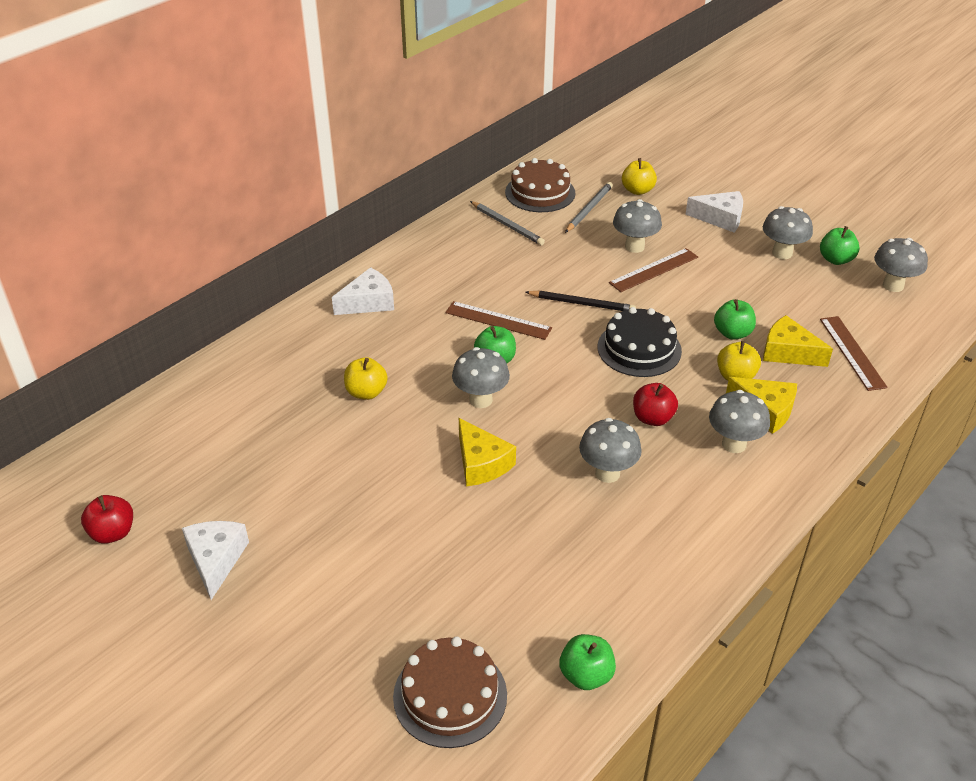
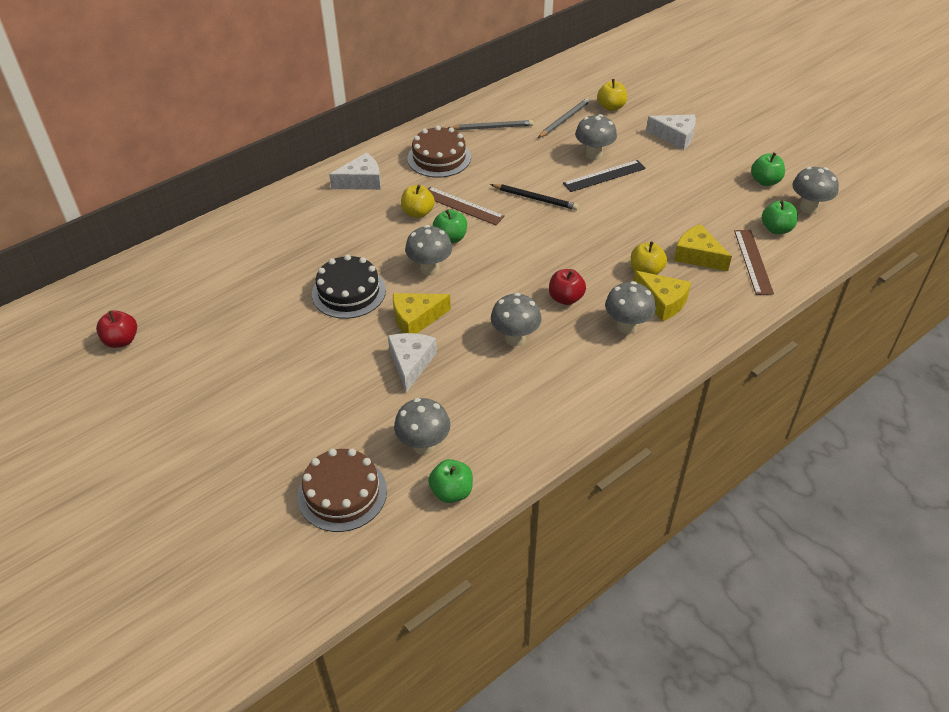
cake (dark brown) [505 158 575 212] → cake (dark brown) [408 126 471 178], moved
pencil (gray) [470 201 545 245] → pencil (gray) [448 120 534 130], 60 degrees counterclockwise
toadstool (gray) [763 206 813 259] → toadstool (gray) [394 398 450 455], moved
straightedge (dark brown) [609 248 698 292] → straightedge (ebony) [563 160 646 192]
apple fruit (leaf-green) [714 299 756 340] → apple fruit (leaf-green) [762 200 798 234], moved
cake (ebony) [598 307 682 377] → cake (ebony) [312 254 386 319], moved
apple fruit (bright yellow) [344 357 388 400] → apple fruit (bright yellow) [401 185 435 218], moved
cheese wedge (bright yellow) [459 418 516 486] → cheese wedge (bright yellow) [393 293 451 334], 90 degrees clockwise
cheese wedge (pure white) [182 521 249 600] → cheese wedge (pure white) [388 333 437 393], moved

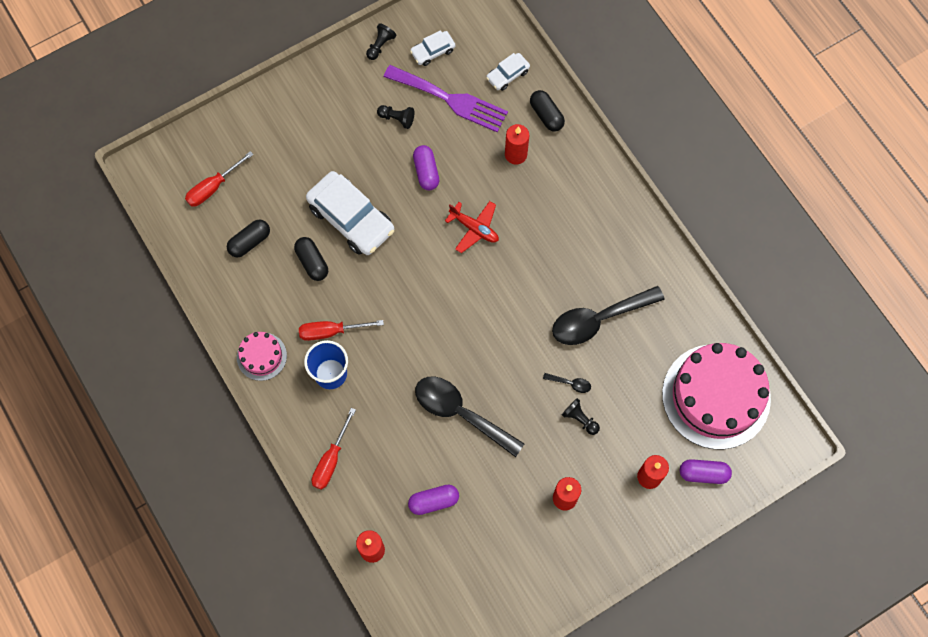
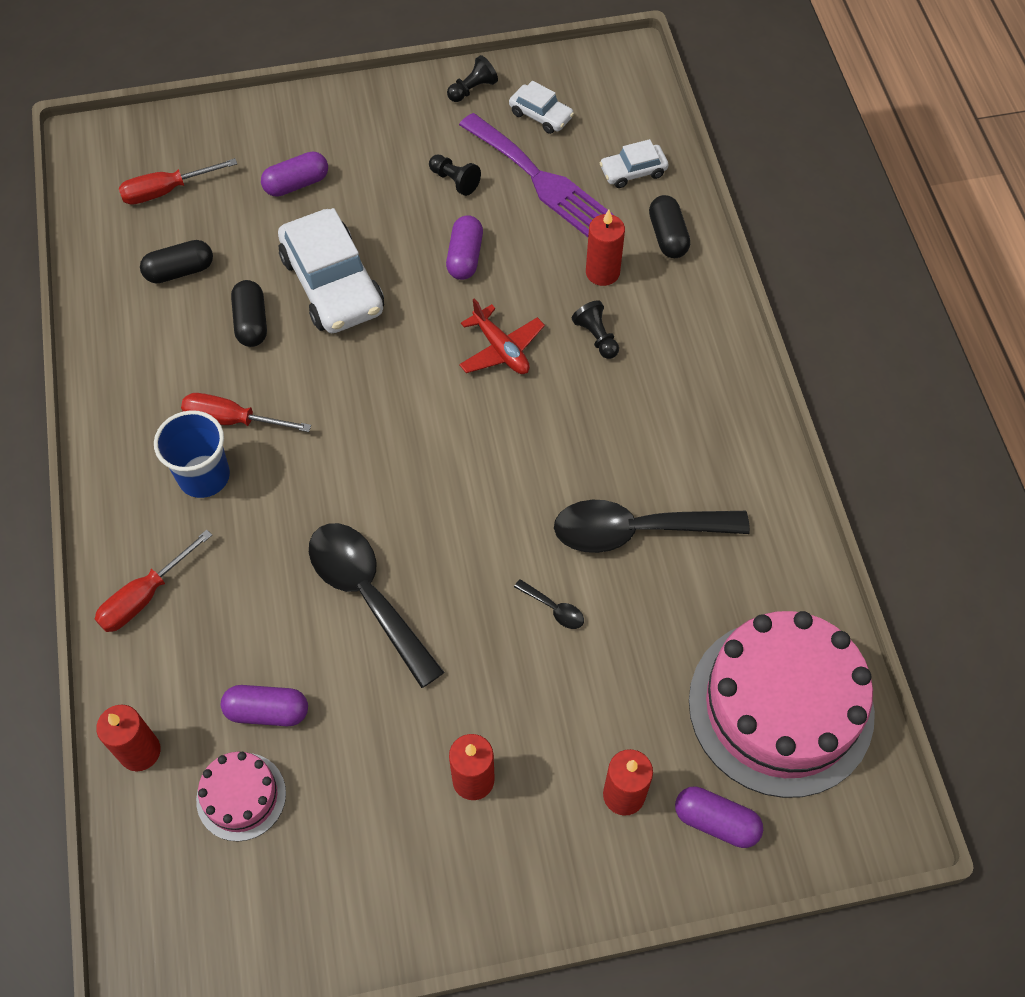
car (pure white) [410 30 455 66] → car (pure white) [509 81 574 134], 135 degrees counterclockwise
cake (rose-pink) [237 332 287 381] → cake (rose-pink) [196 752 286 842], moved
pawn (ebony) [562 398 600 435] → pawn (ebony) [572 300 619 359], moved
- → capsule (royal purple) [261 151 328 197]

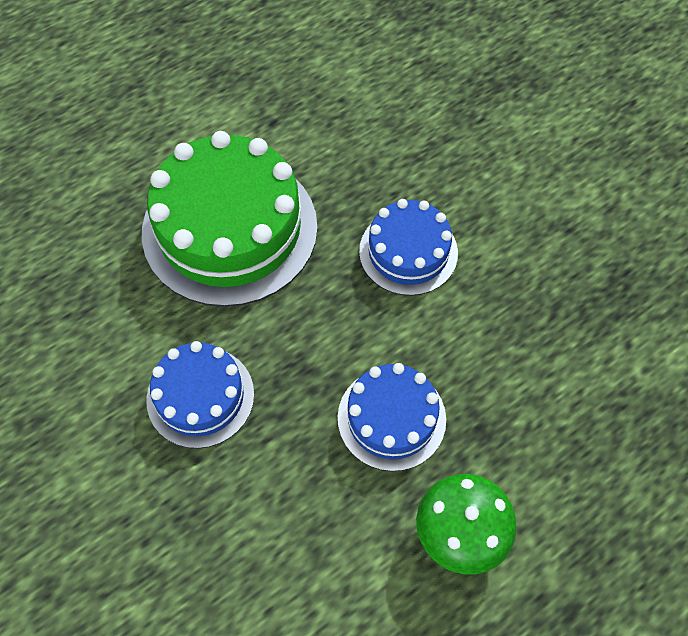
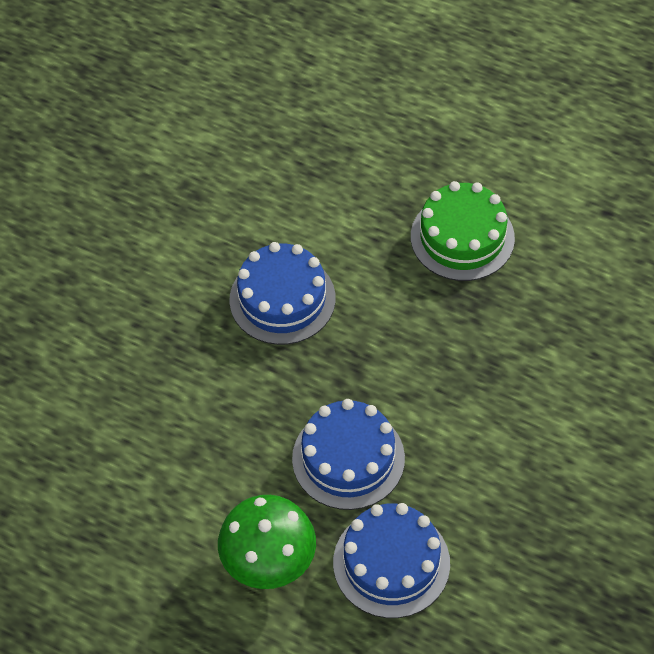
cake (leaf-green) [142 131 317 307] → cake (leaf-green) [411 181 515 281], x0.56
cake (cobalt) [359 199 458 296] → cake (cobalt) [333 503 450 618], moved

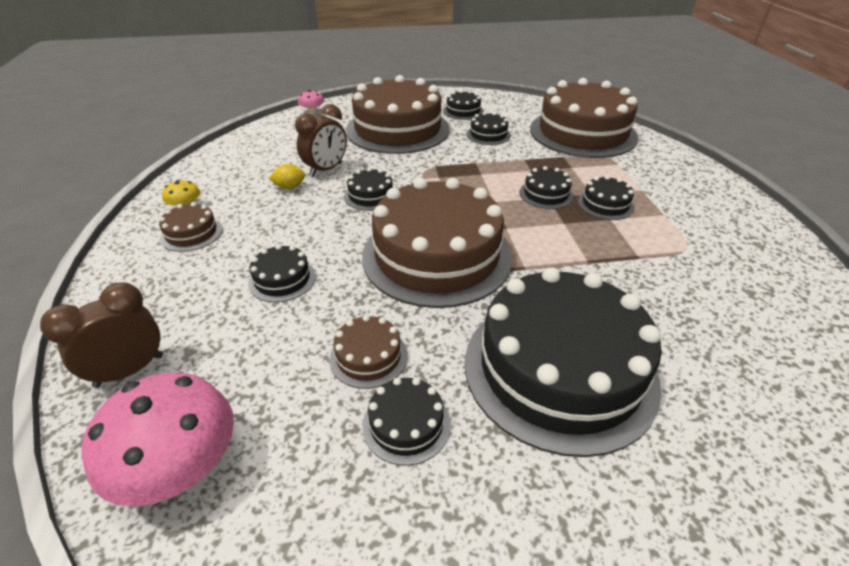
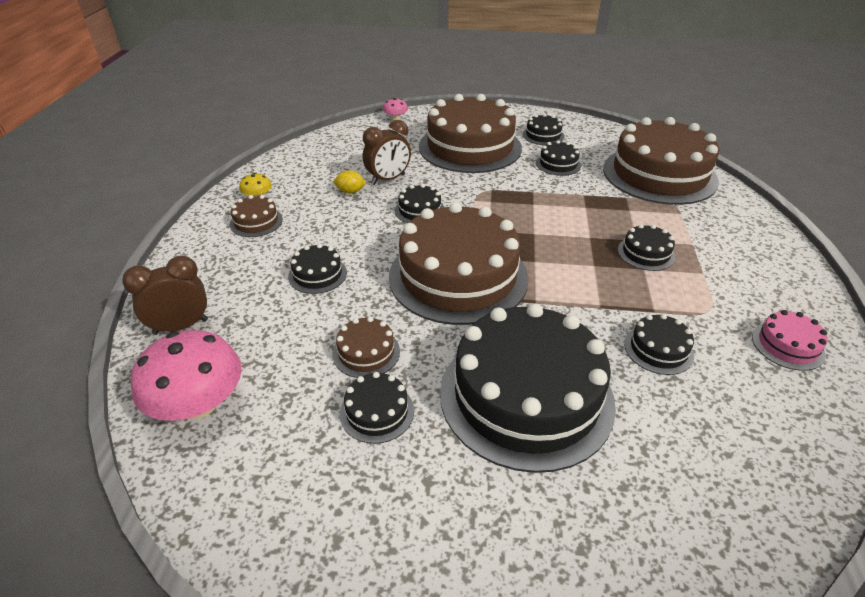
cake (ebony) [519 166 573 209] → cake (ebony) [624 314 694 375], moved
- → cake (rose-pink) [752 310 828 371]

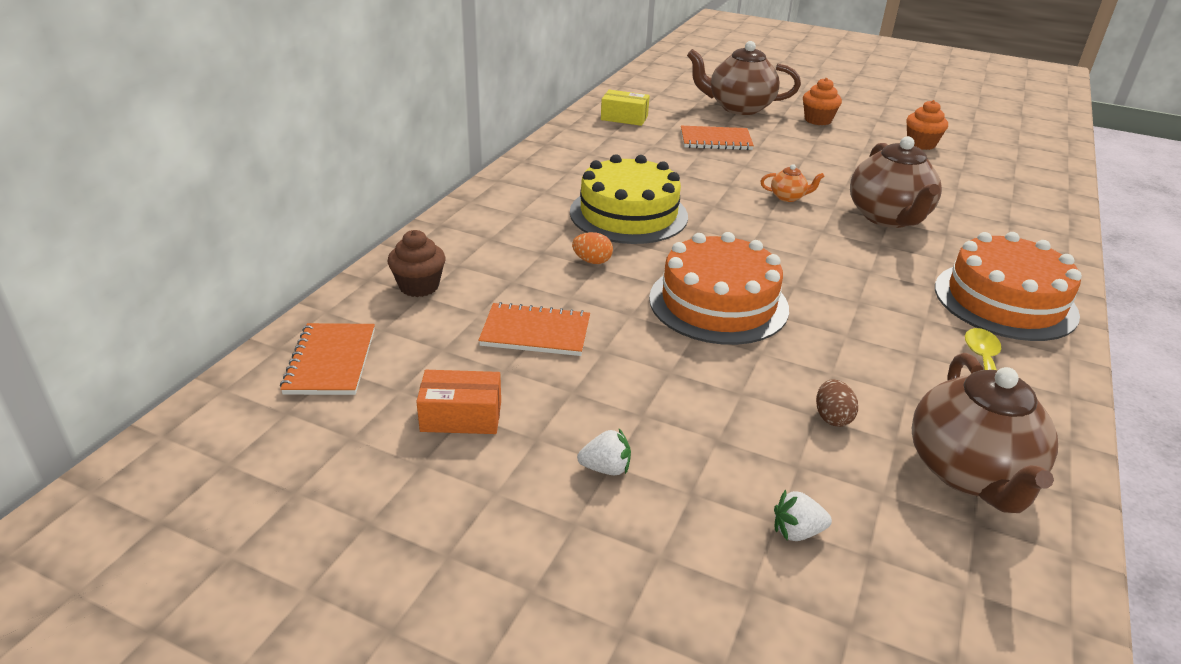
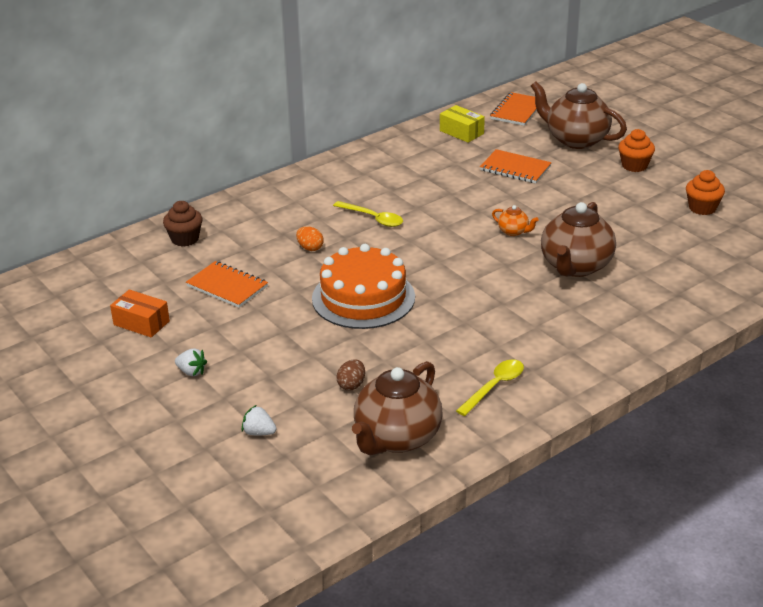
cake (bright yellow) [570 154 688 244] → spoon (bright yellow) [333 201 403 227]
cake (orange-coloured) [935 232 1082 341] → -
notepad (orange-coloured) [280 323 375 395] → notepad (orange-coloured) [490 92 537 126], moved

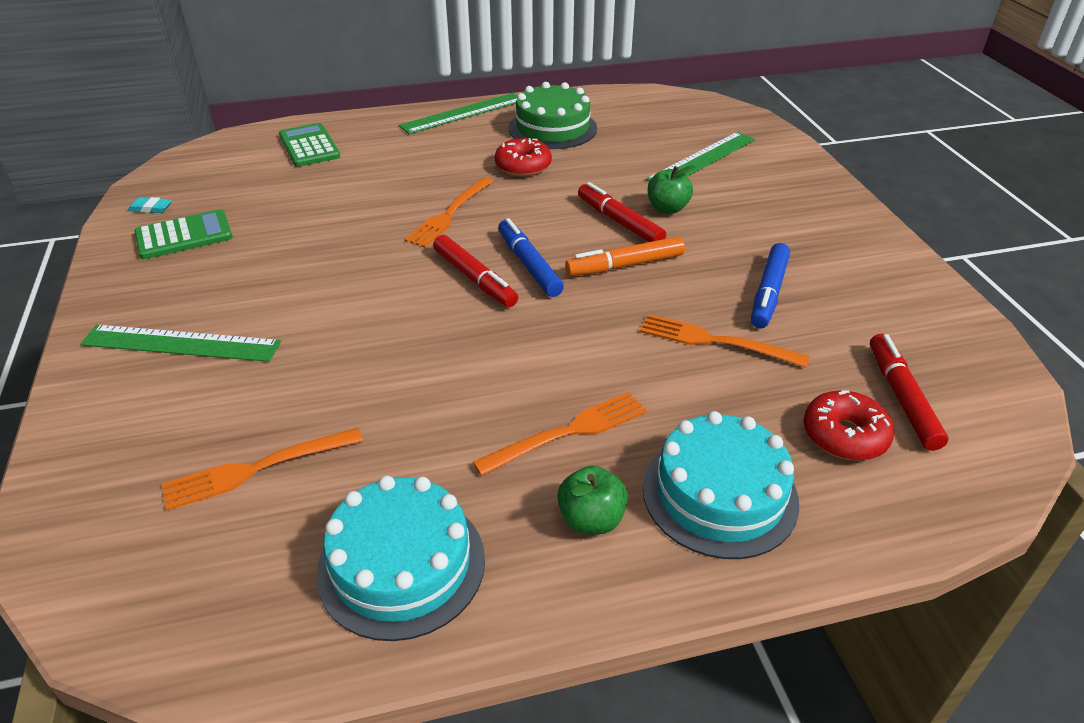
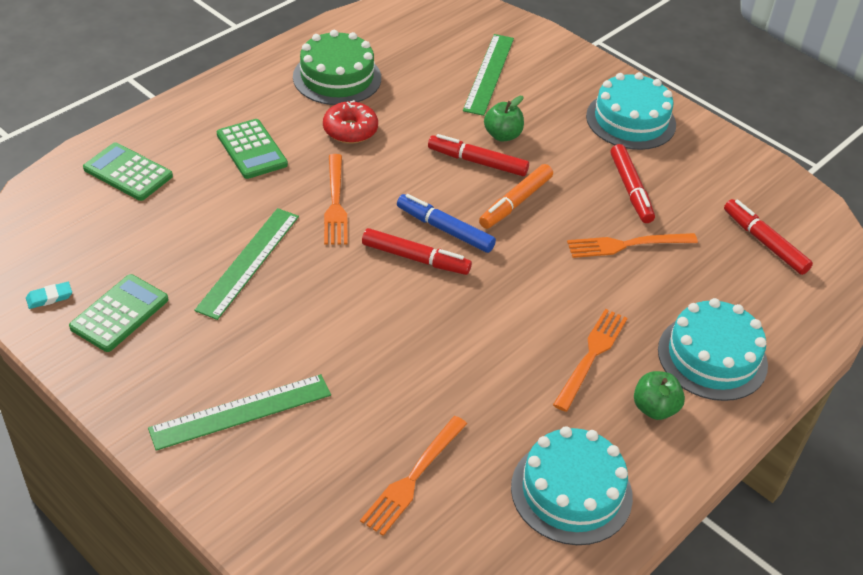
straightedge (leaf-green) [399 93 518 134] → straightedge (leaf-green) [194 208 299 320], moved
marker (cobalt) [751 243 790 328] → marker (scarlet) [610 144 655 223]
donut (scarlet) [803 391 894 461] → -
- → cake (aqua) [586 72 676 150]
- → calculator (leaf-green) [217 119 288 179]

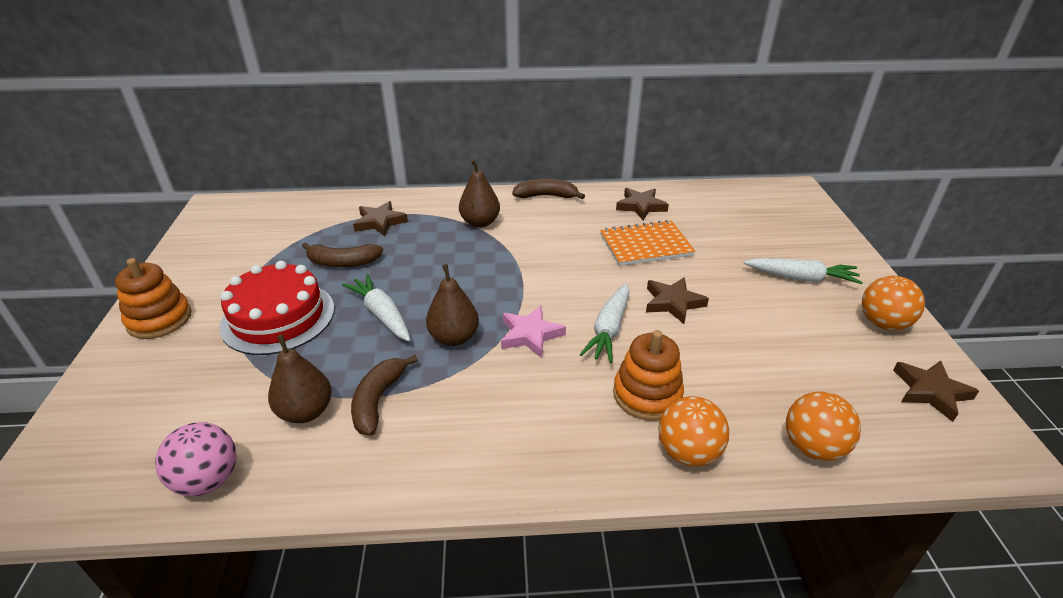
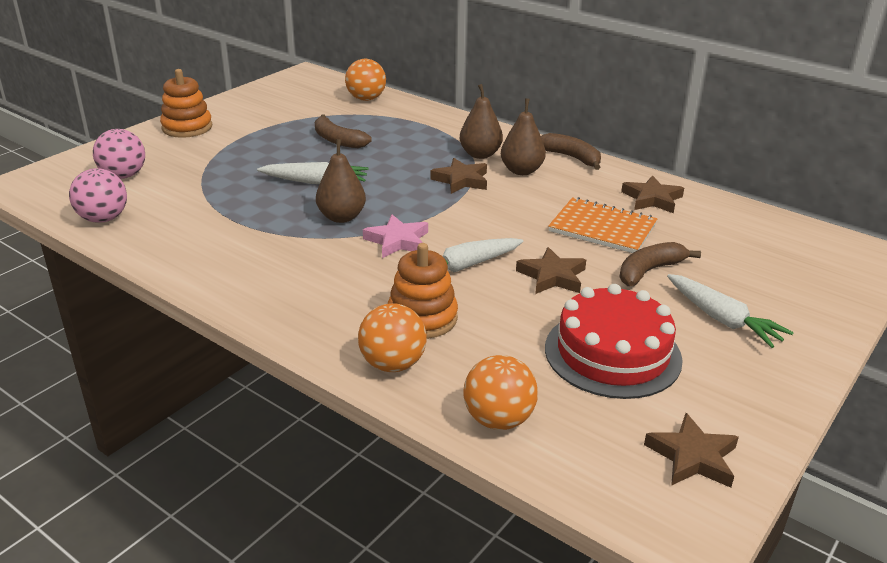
star shape (dark brown) [353 201 408 236] → star shape (dark brown) [430 158 487 194], moved
cake (scarlet) [219 261 334 355] → cake (scarlet) [545 284 683 399], moved
root vegetable (pure white) [342 274 411 342] → root vegetable (pure white) [257 162 369 184], 90 degrees clockwise
sphere (orange-coloured) [862 276 925 331] → sphere (orange-coloured) [345 59 386 101], moved
pear fruit (dark brown) [268 334 332 423] → pear fruit (dark brown) [501 98 546 175], moved
banana (dark brown) [351 355 418 436] → banana (dark brown) [619 242 701 286], moved
- → sphere (rose-pink) [93 129 145 179]

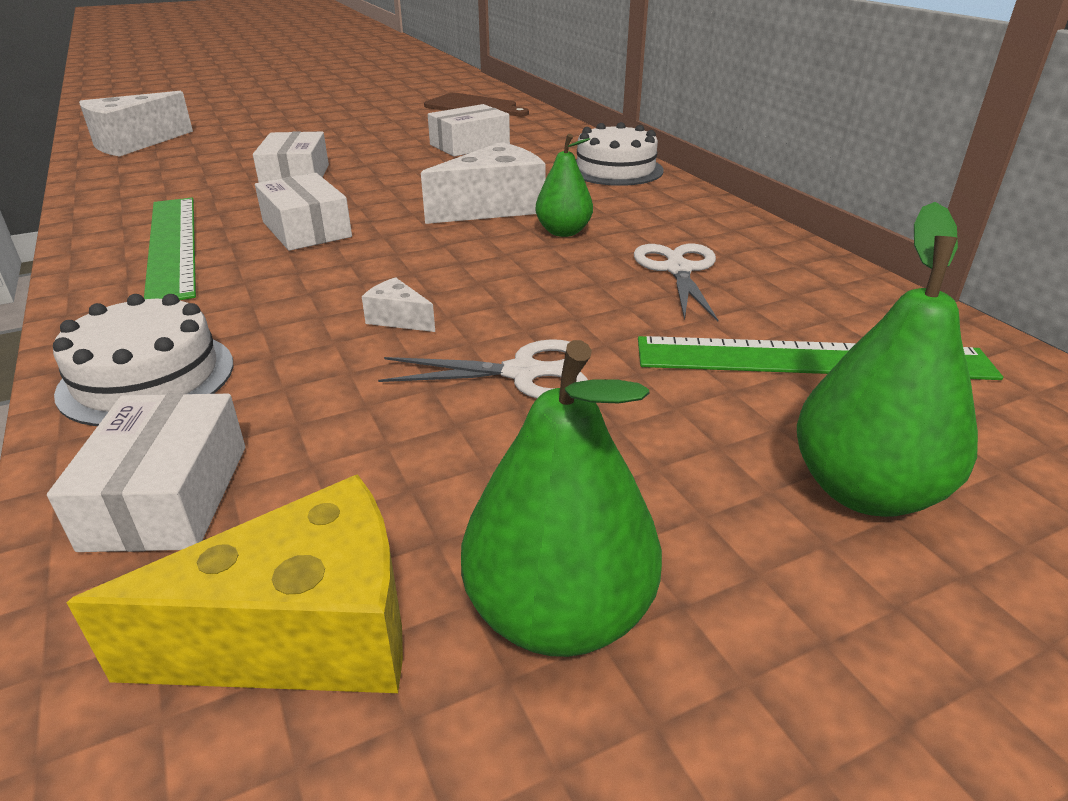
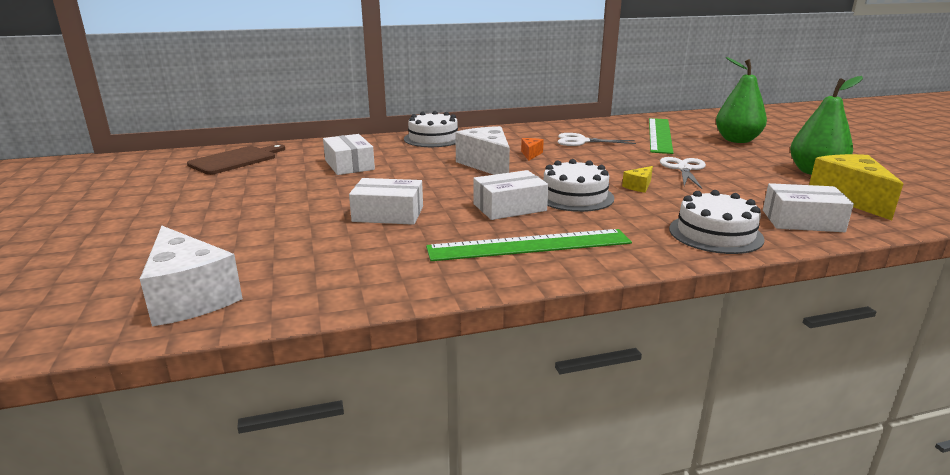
pear fruit (leaf-green) [535 134 593 237] → cheese wedge (orange-coloured) [521 138 544 161]
cheese wedge (pure white) [362 277 435 332] → cheese wedge (bright yellow) [622 166 653 193]
- → cake (pure white) [543 159 614 212]

